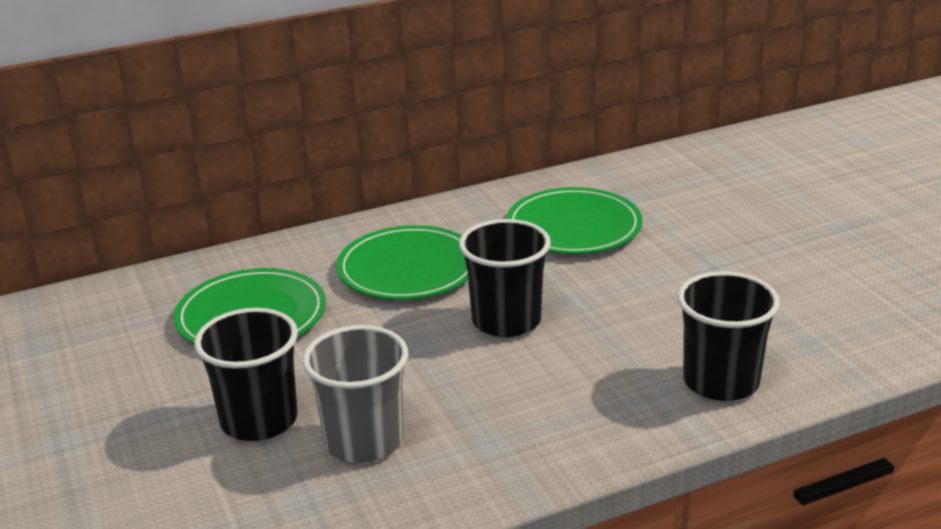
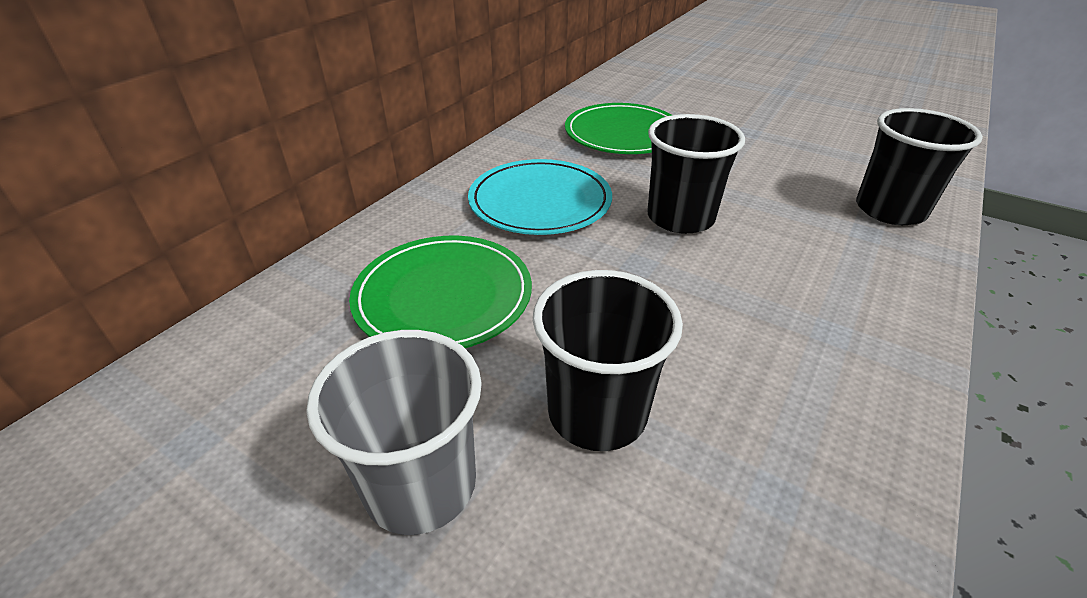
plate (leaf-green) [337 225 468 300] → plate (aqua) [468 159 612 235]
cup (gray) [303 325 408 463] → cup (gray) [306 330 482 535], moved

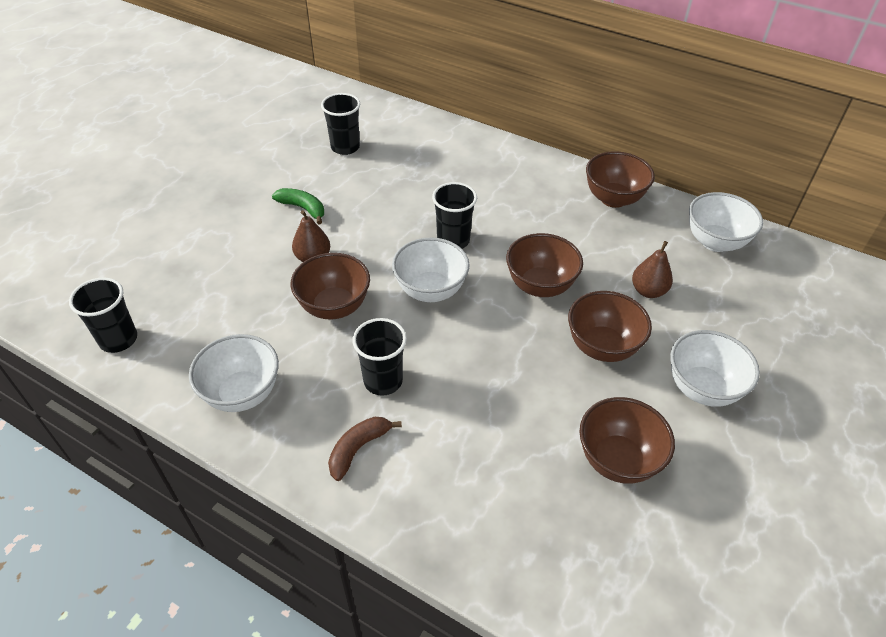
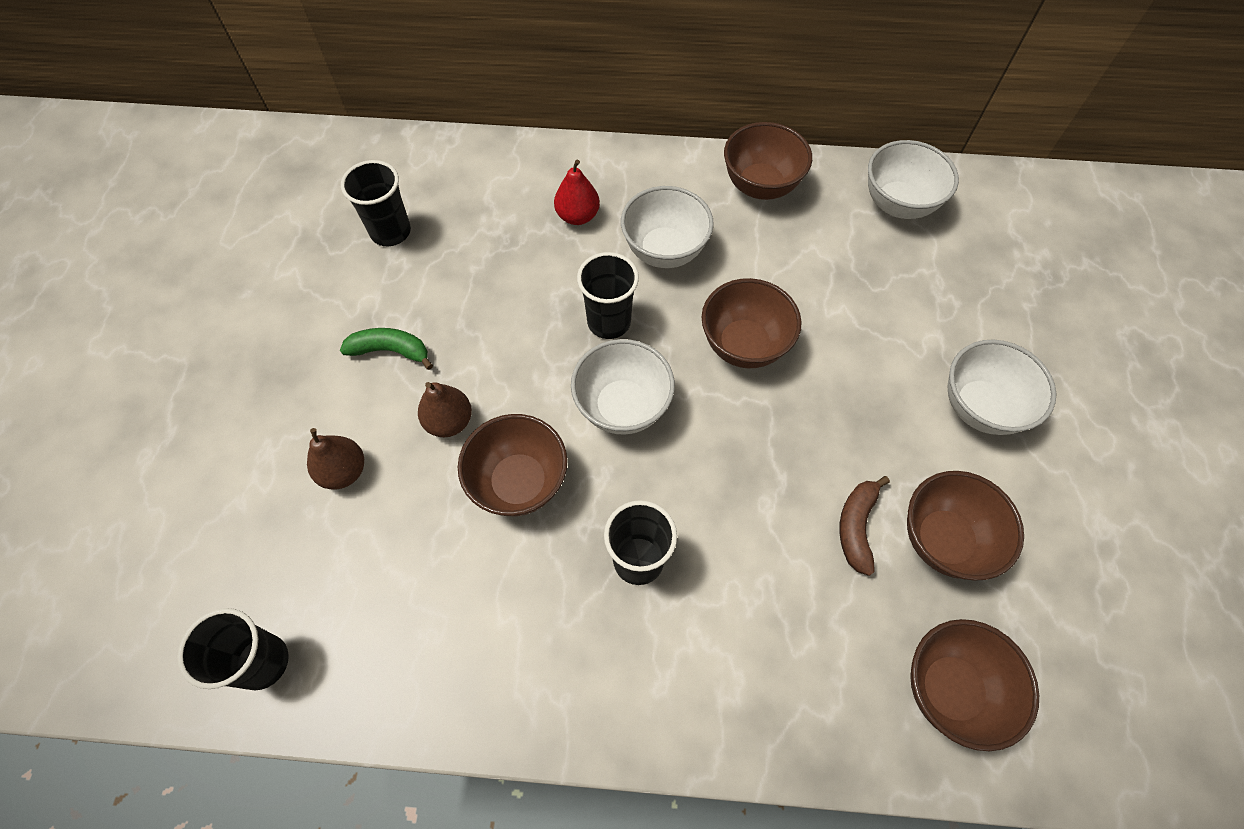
pear fruit (dark brown) [632 241 673 298] → pear fruit (dark brown) [307 428 364 489], moved
serving bowl (dark brown) [568 291 652 362] → serving bowl (dark brown) [910 619 1039 751], moved
serving bowl (pure white) [189 334 279 412] → serving bowl (pure white) [621 186 714 268], moved
banana (dark brown) [328 417 402 481] → banana (dark brown) [839 476 890 576], moved
- → pear fruit (scarlet) [554 160 600 225]

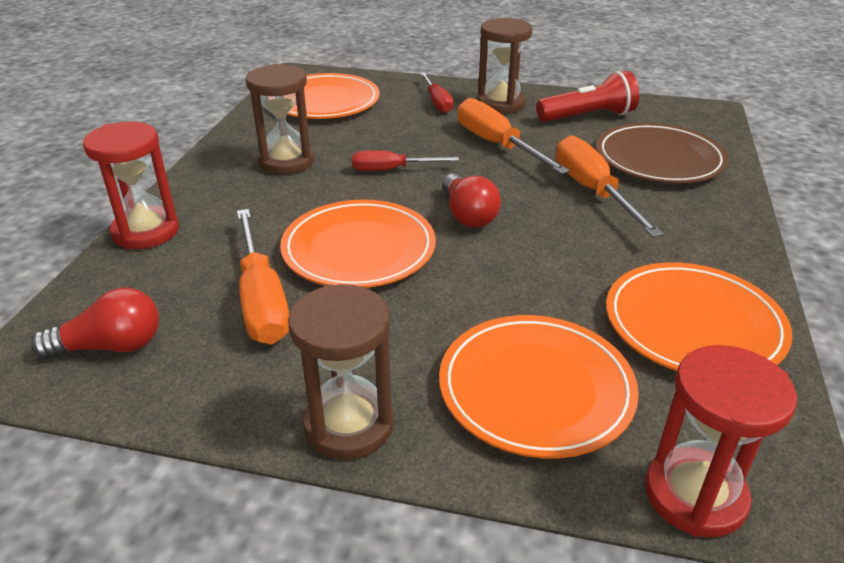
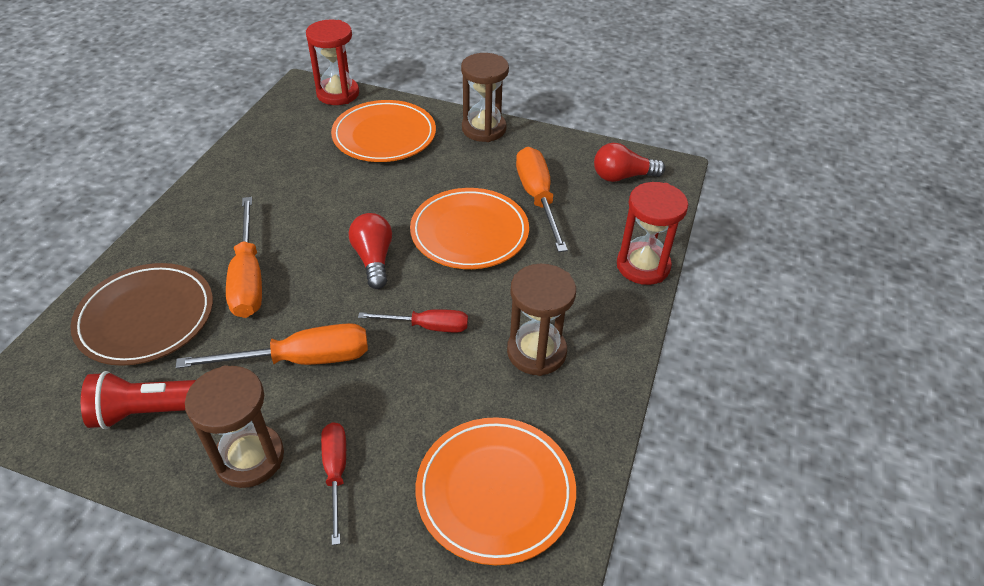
screwdriver (orange-coloured) [458 98 570 174] → screwdriver (orange-coloured) [176 323 368 369], 75 degrees counterclockwise
plate (orange-coloured) [606 262 793 371] → -

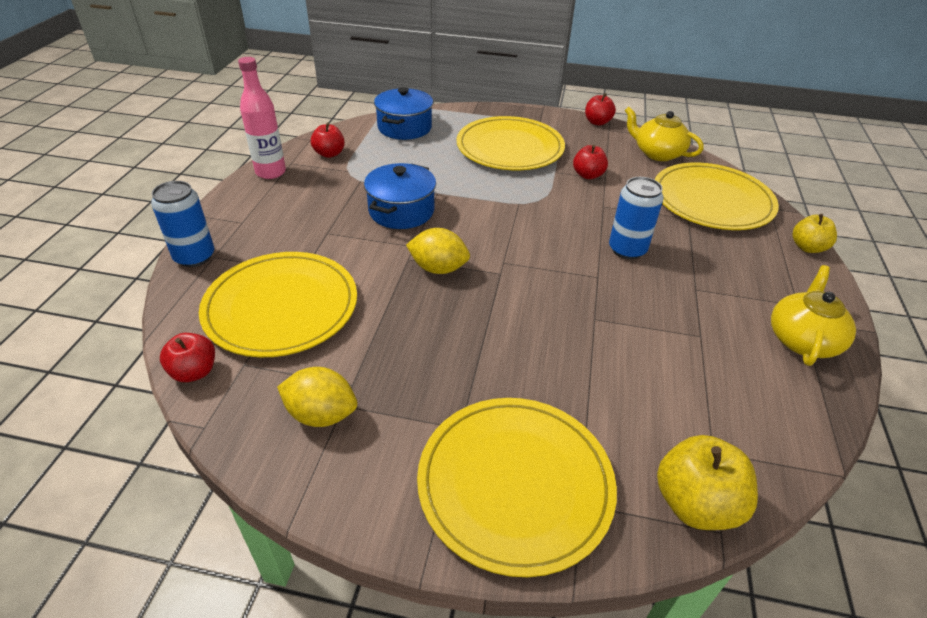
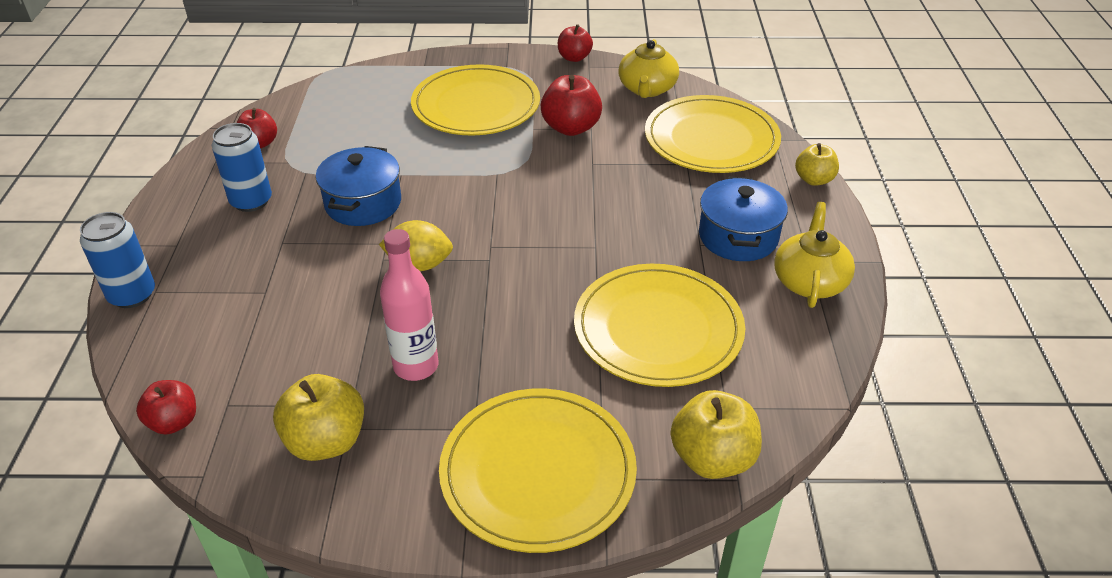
bottle (rose-pink) [238 57 286 179] → bottle (rose-pink) [380 229 438 381], moved
cooking pot (cobalt) [374 87 433 140] → cooking pot (cobalt) [699 177 788 261], moved
china teapot (bright yellow) [625 107 704 161] → china teapot (bright yellow) [618 39 679 98], 105 degrees counterclockwise
apple fruit (scarlet) [573 145 608 179] → apple fruit (scarlet) [541 75 602 136], x1.54
tin (cobalt) [609 177 663 259] → tin (cobalt) [212 123 272 212], moved
plate (bright yellow) [199 252 357 357] → plate (bright yellow) [574 264 745 387], moved
toy lemon (bright yellow) [277 367 357 427] → apple fruit (bright yellow) [273 374 364 461]

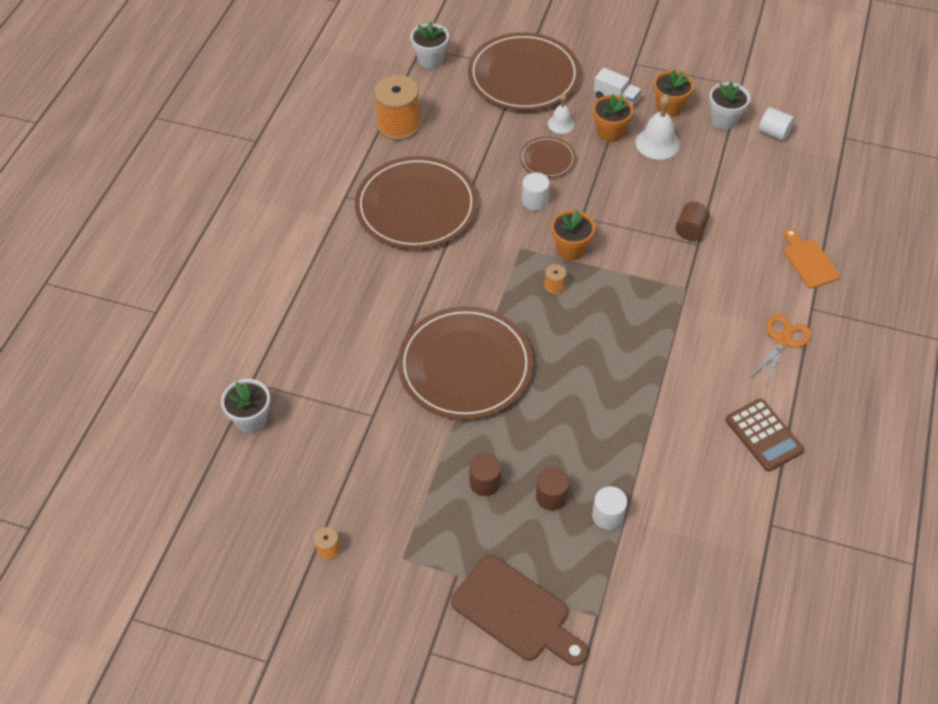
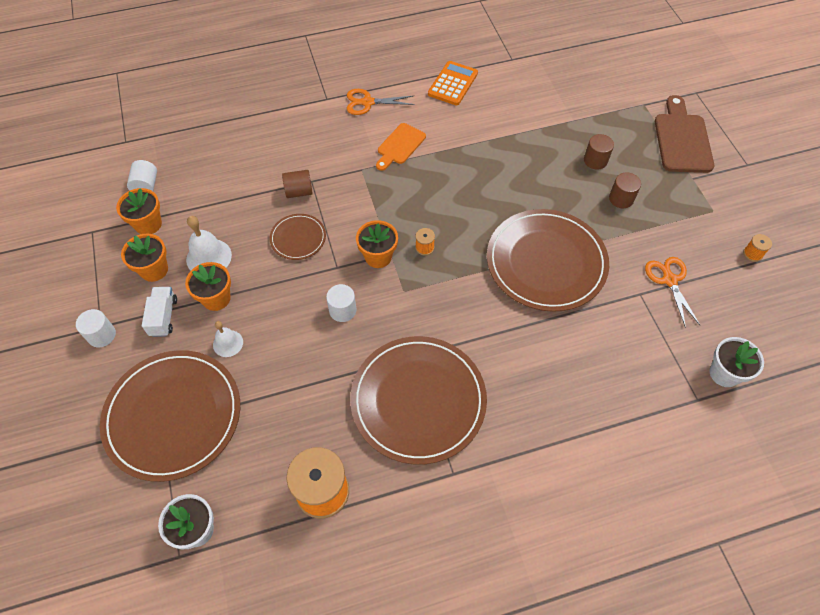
plant pot (pure white) [709 82 750 129] → plant pot (orange-coloured) [116 188 162 234]
plate (dark brown) [520 137 576 178] → plate (dark brown) [270 214 326 260], moved
cutting board (orange-coloured) [784 228 840 288] → cutting board (orange-coloured) [376 123 426 171], moved
calculator (dark brown) [726 399 804 472] → calculator (orange-coloured) [428 61 478 105]
cylinder shape (pure white) [592 486 627 530] → cylinder shape (pure white) [76 309 116 347], moved
- → scissors (orange-coloured) [645 257 701 328]

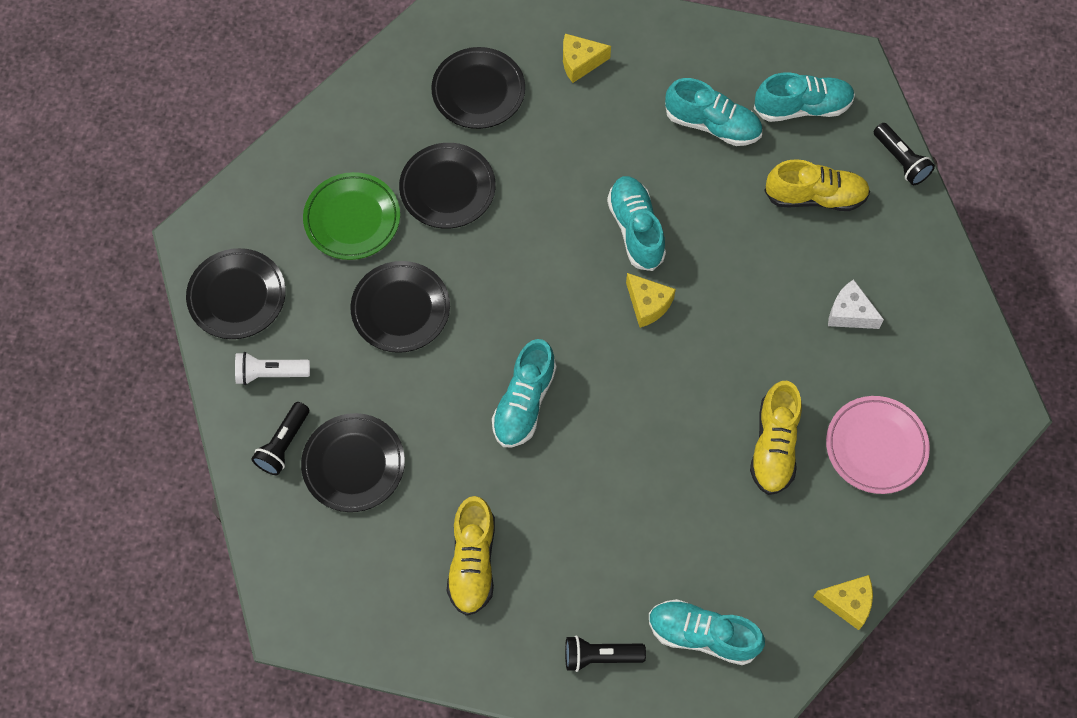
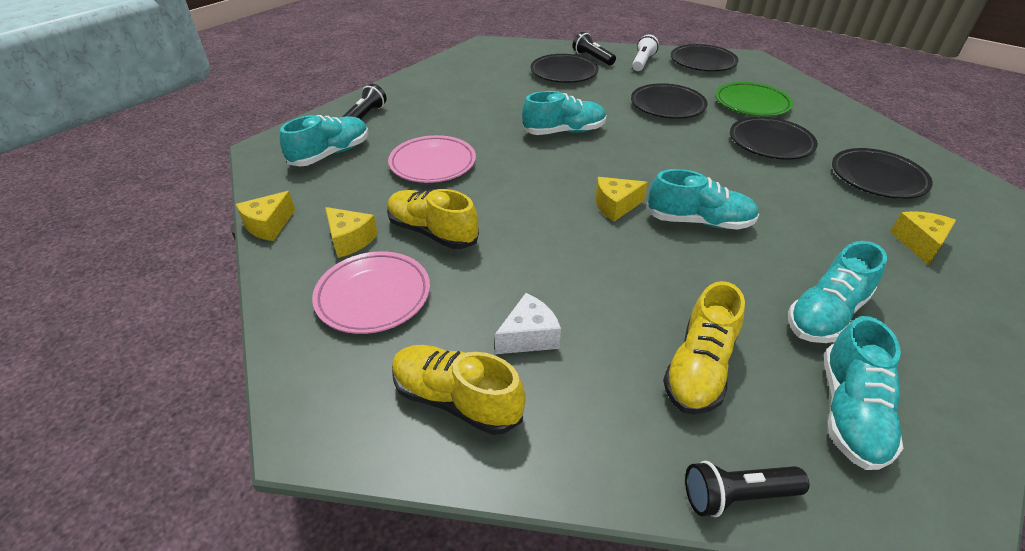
shoe (aqua) [492 339 557 447] → shoe (aqua) [522 91 606 135], 120 degrees clockwise
shoe (bright yellow) [447 496 495 616] → shoe (bright yellow) [392 345 526 435], moved
- → plate (rose-pink) [388 135 476 183]
- → cheese wedge (bright yellow) [325 207 378 258]

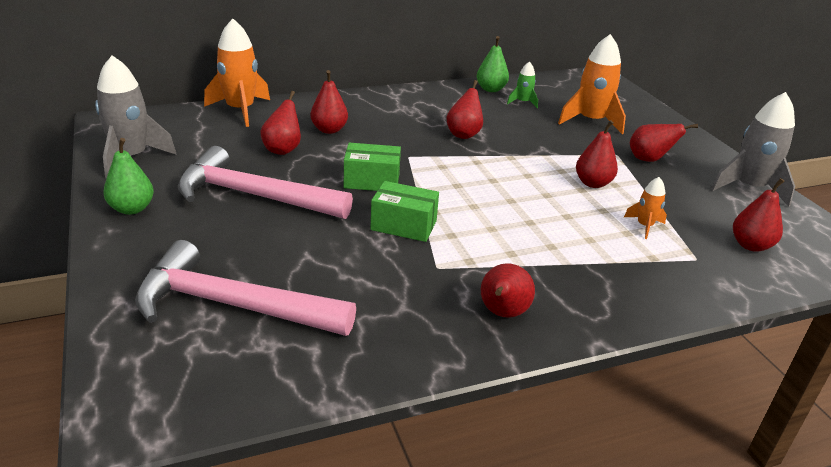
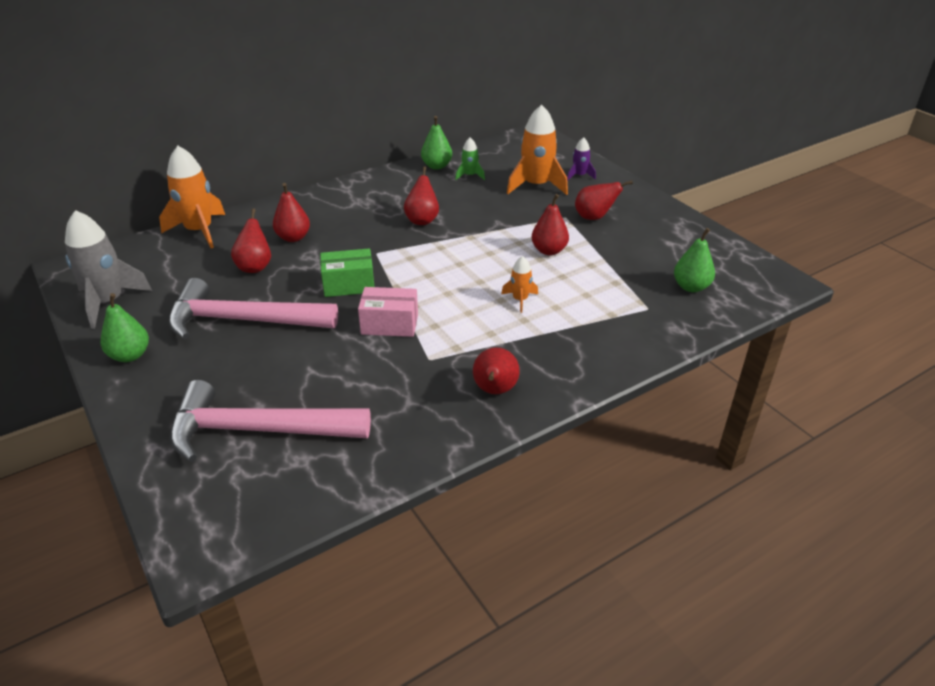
rocket (gray) [711 92 795 207] → -
rocket (orange-coloured) [624 177 667 239] → rocket (orange-coloured) [501 256 538 313], moved
pear fruit (scarlet) [733 178 785 252] → pear fruit (leaf-green) [674 228 715 292]
package (leaf-green) [371 181 439 242] → package (rose-pink) [358 287 418 337]
- → rocket (royal purple) [567 137 596 181]

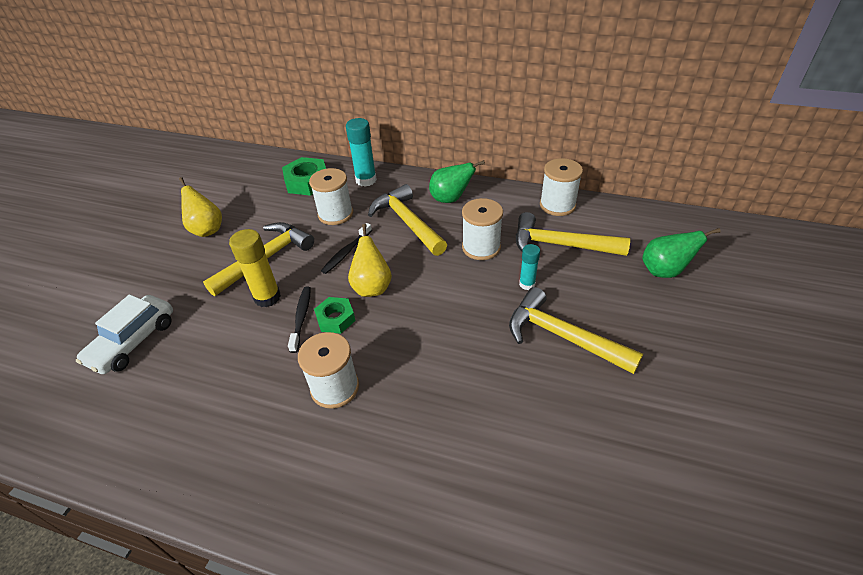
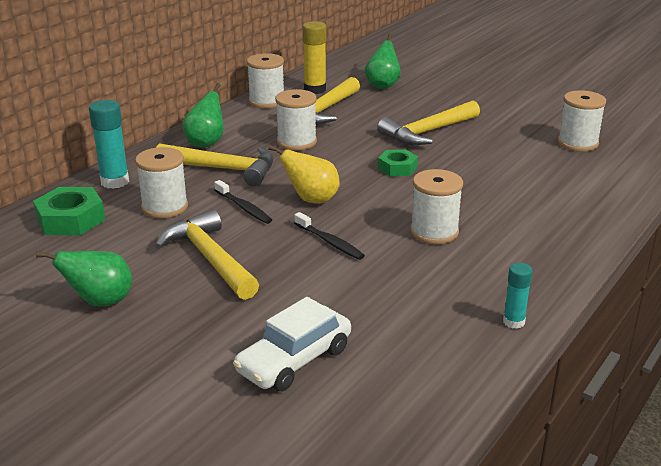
pear fruit (bright yellow) [179 177 222 237] → pear fruit (leaf-green) [36 251 132 307]
hammer (bright yellow) [368 184 447 256] → hammer (bright yellow) [156 143 274 186], 150 degrees counterclockwise
glue stick (bright yellow) [229 229 281 307] → glue stick (bright yellow) [302 21 327 94], moved
glue stick (aqua) [519 244 540 290] → glue stick (aqua) [503 263 533 329], moved
toothbrush (ebony) [288 286 311 353] → toothbrush (ebony) [294 212 365 260], 150 degrees counterclockwise
car (pure white) [76 294 173 374] → car (pure white) [233 297 351 391], 90 degrees clockwise
hex nut (leaf-green) [314 297 356 334] → hex nut (leaf-green) [378 149 418 176], moved
- → spool (pure white) [558 90 606 152]

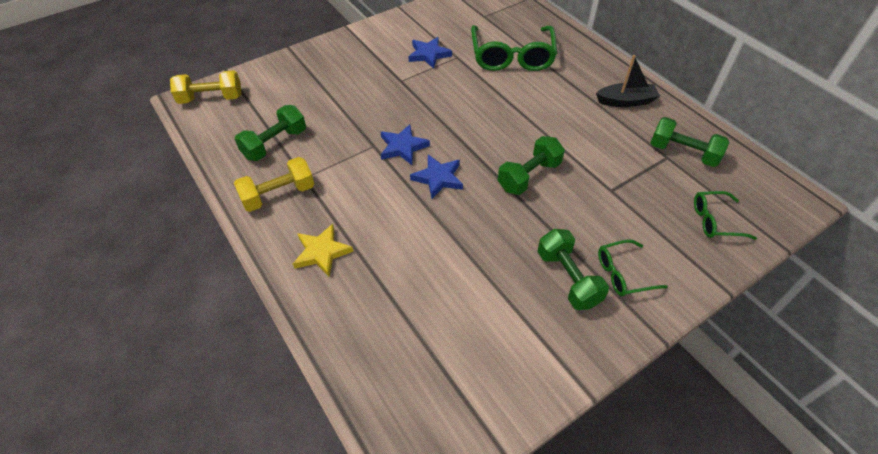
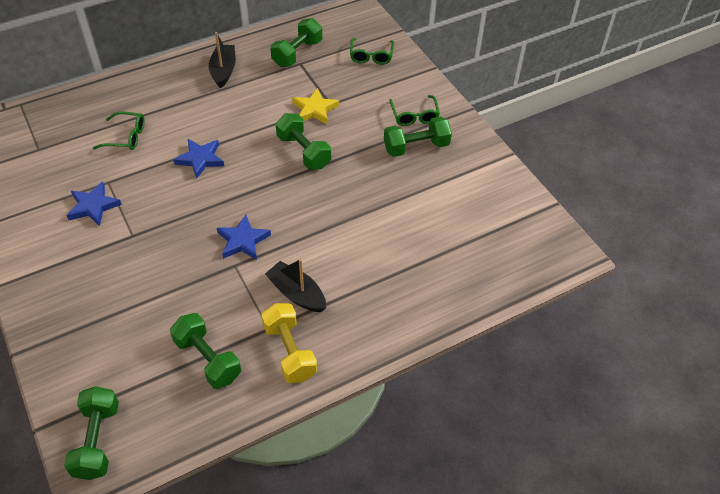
glasses (leaf-green) [471 25 557 71] → glasses (leaf-green) [93 112 145 150], x0.53
free weight (bright yellow) [170 70 241 104] → free weight (leaf-green) [64 386 119 480]
star shape (cobalt) [410 155 463 199] → star shape (cobalt) [173 139 224 179], moved
star shape (bright yellow) [293 224 353 277] → star shape (bright yellow) [292 88 339 125], moved
- → boat (ebony) [265 258 326 312]

